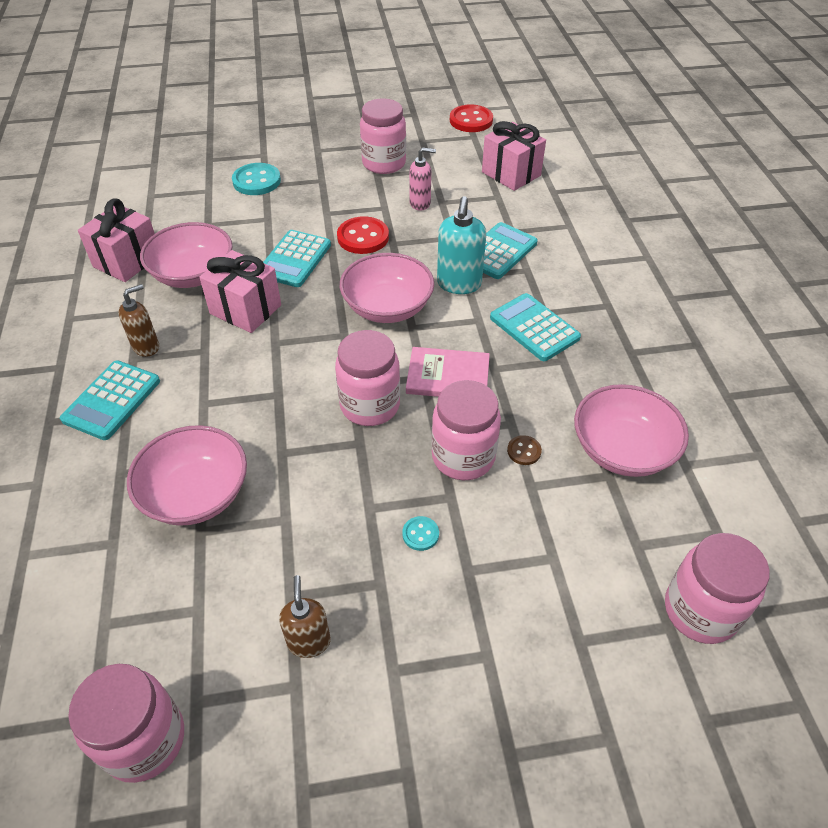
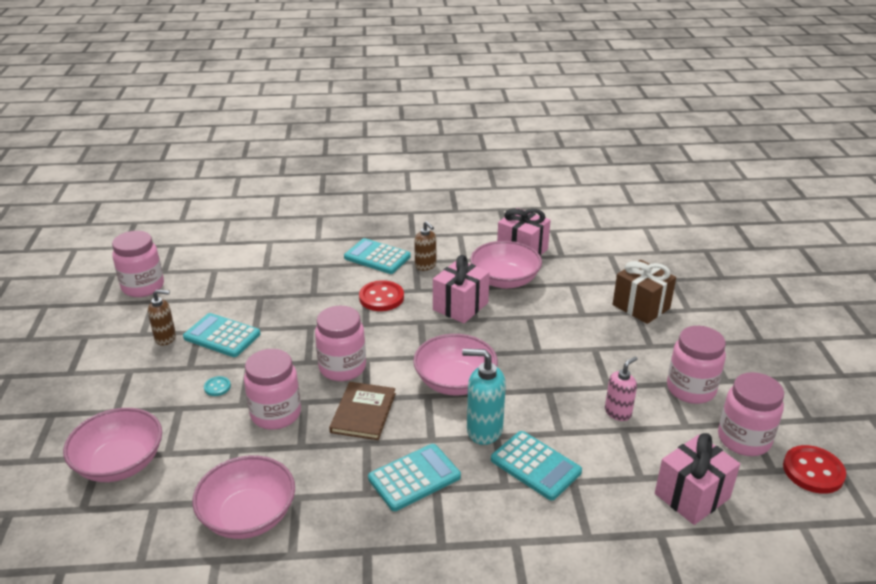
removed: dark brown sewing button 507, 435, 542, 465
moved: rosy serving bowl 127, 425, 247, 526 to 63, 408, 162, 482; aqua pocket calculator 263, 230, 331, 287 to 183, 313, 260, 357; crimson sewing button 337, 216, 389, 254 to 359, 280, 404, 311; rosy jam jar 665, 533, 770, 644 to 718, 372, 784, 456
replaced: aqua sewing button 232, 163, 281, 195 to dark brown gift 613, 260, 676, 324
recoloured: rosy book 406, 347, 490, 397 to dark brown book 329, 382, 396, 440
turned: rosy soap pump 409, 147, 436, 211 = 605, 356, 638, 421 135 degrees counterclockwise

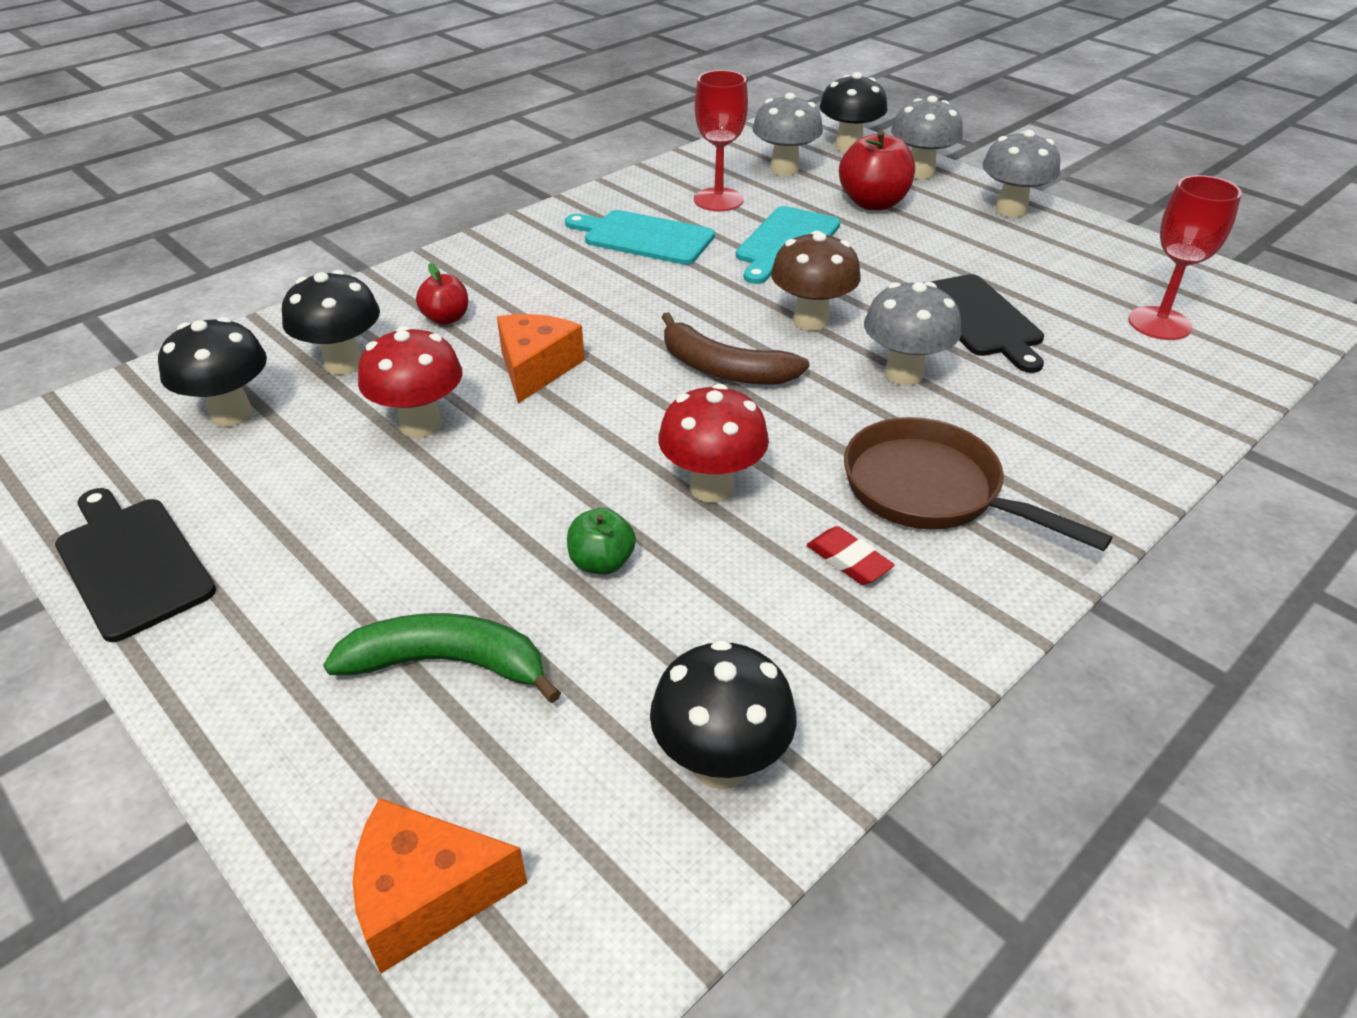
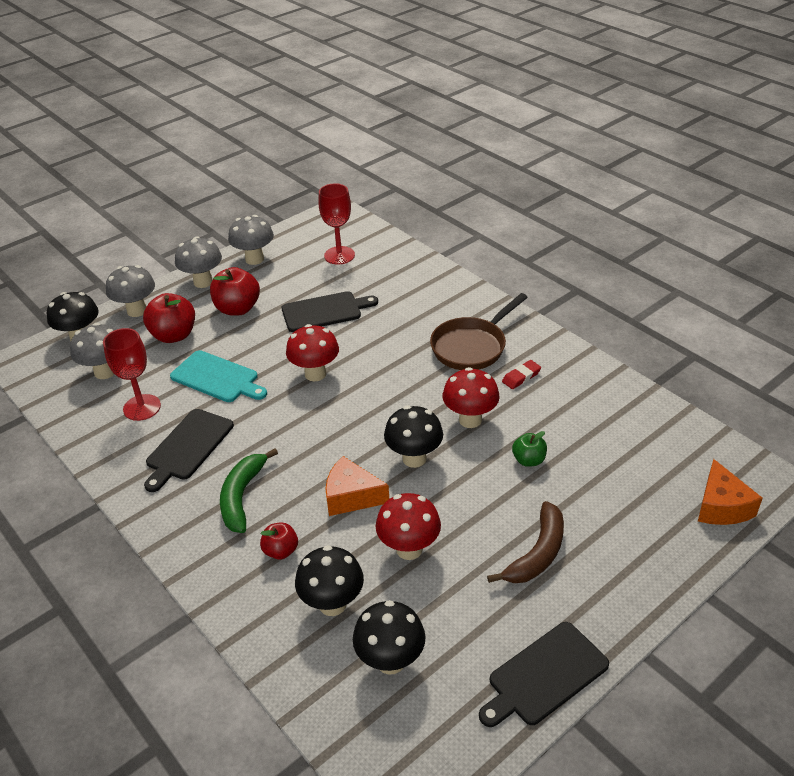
added: crimson apple 210, 267, 260, 316
moved: green banana fruit 323, 613, 561, 703 to 220, 448, 278, 533; jet-black fungus 650, 640, 797, 790 to 384, 405, 443, 468; dark brown banana fruit 662, 312, 809, 385 to 487, 501, 564, 583; ash-grey fungus 864, 282, 961, 386 to 228, 215, 274, 265
recoloured: aqua bread board 565, 210, 715, 265 to jet-black bread board 144, 409, 234, 492; dark brown fungus 771, 231, 861, 331 to crimson fungus 286, 324, 339, 381

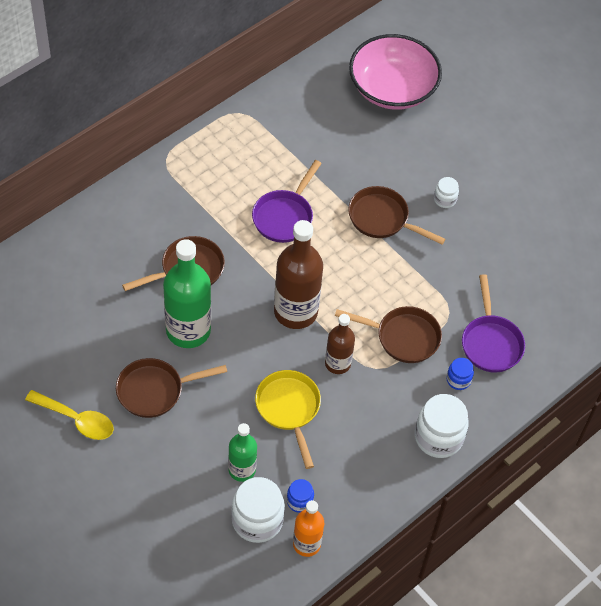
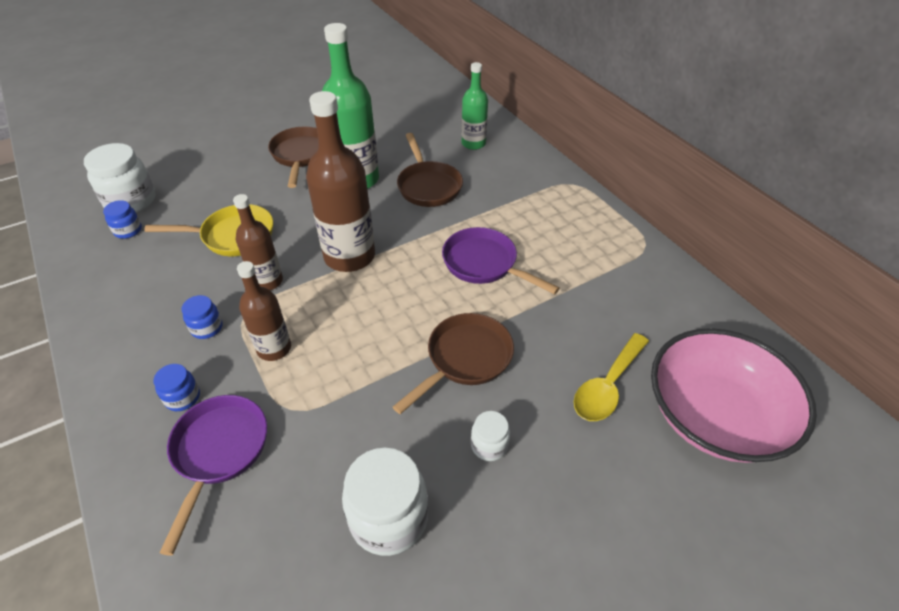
removed: orange drink bottle 293, 500, 324, 557
added: royal blue jam jar 182, 295, 223, 339
moved: golden teaspoon 25, 390, 114, 440 to 574, 333, 649, 421; green drink bottle 228, 423, 257, 482 to 462, 62, 488, 150; snow-white jam jar 415, 394, 469, 458 to 342, 448, 428, 556
replaced: dark brown pan 335, 306, 442, 363 to dark brown drink bottle 237, 261, 291, 361
turned: violet pan 462, 274, 525, 373 = 160, 395, 267, 556 90 degrees clockwise

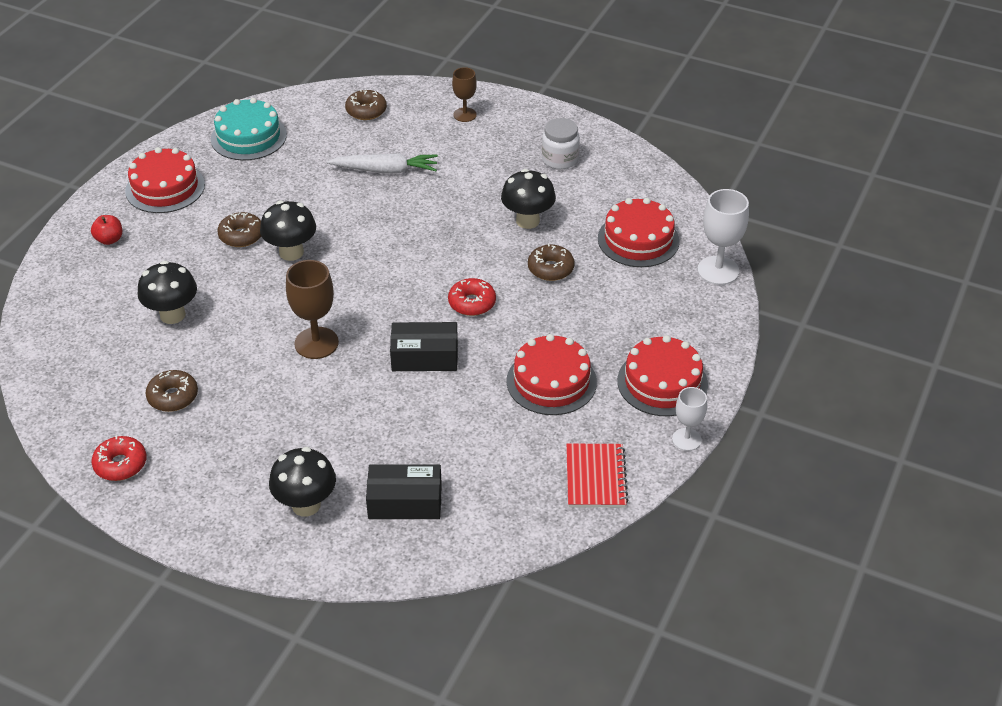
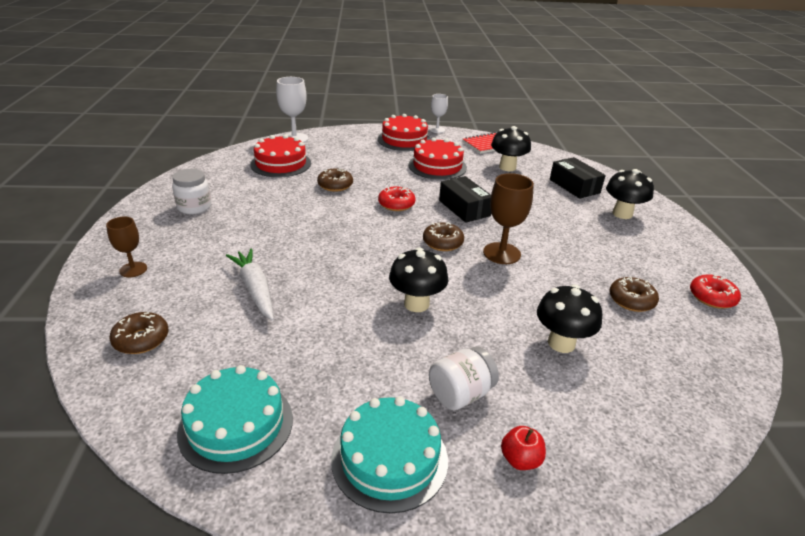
added: snow-white jam jar 429, 346, 499, 410
moved: dark brown doughnut 217, 212, 261, 247 to 423, 223, 464, 251; jet-black fungus 501, 169, 556, 229 to 491, 126, 531, 171
recoloured: crimson gateau 125, 147, 205, 213 to aqua gateau 331, 397, 448, 513

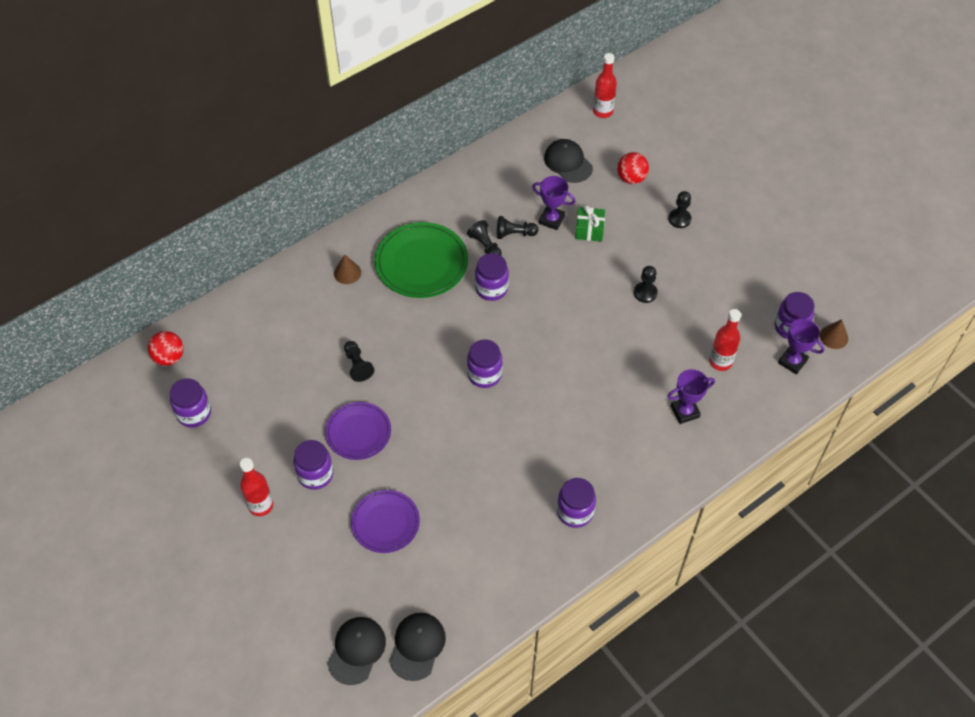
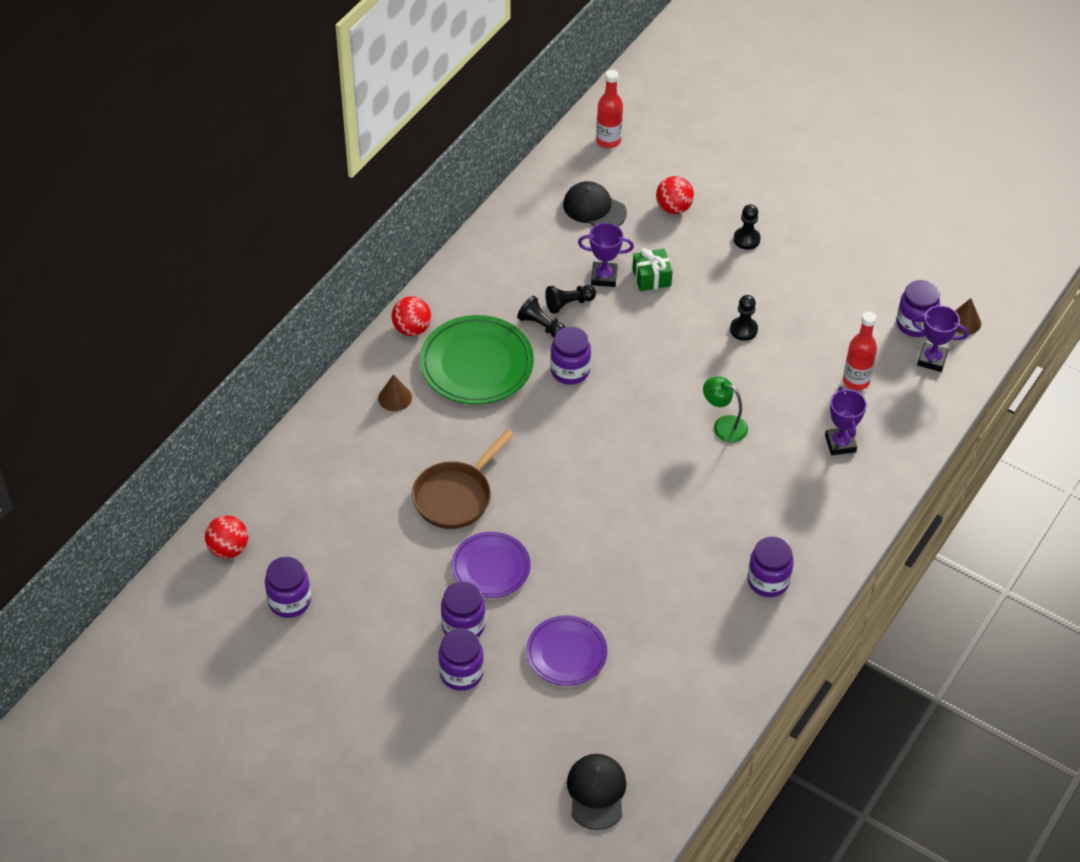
removed: crimson drink bottle 240, 458, 273, 516; jet-black peaked cap 390, 613, 446, 681
added: crimson sphere 392, 296, 431, 336; green reading lamp 703, 377, 748, 443
moved: violet jam jar 467, 339, 502, 388 to 438, 629, 484, 691
replaced: jet-black game pawn 344, 341, 374, 382 to dark brown pan 412, 429, 514, 529
turned: violet prize cup 667, 369, 715, 424 = 825, 387, 867, 455 60 degrees counterclockwise

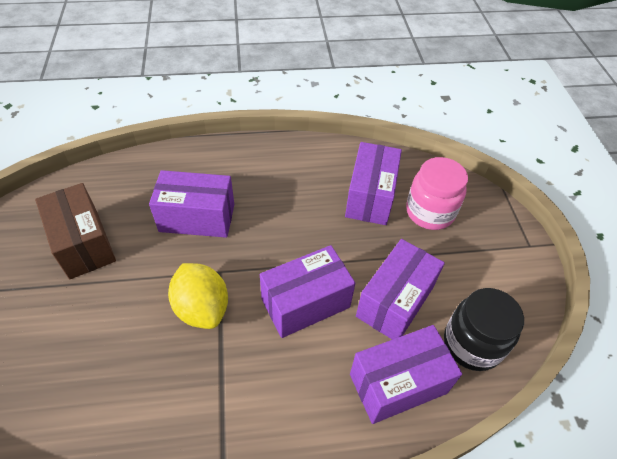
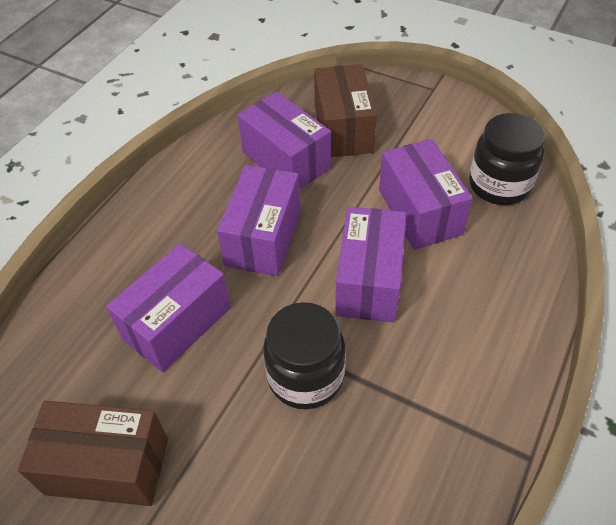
moved: violet parcel 350, 325, 462, 424 to 217, 165, 300, 276
replaced: golden lemon 168, 263, 228, 329 to jet-black jam jar 263, 302, 346, 410; rosy jam jar 406, 157, 468, 230 to dark brown parcel 314, 64, 377, 157

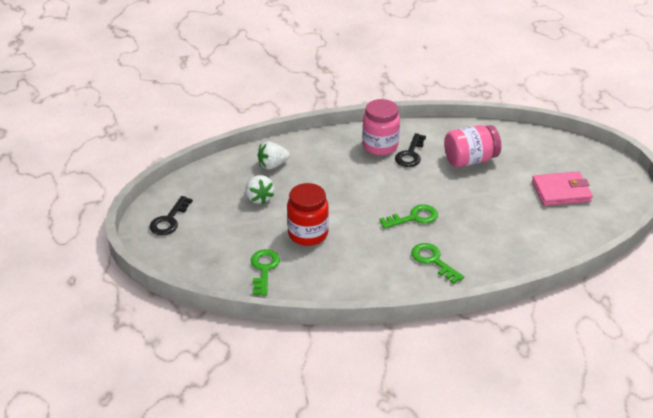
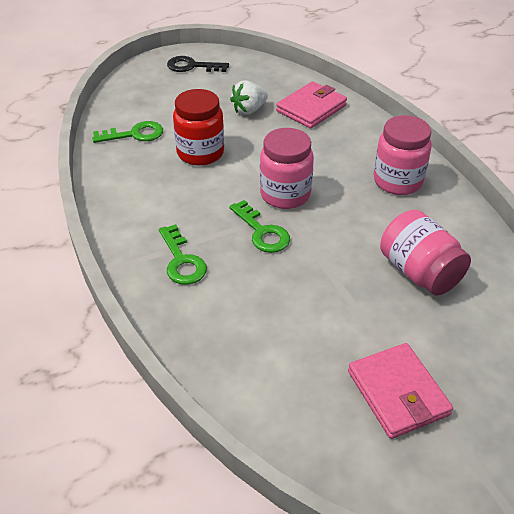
removed: jet-black key 395, 133, 426, 167
added: rosy jam jar 260, 128, 314, 209
replaced: snow-white toy strawberry 258, 141, 290, 170 to rosy wallet 276, 81, 347, 128
turned: green key 411, 243, 464, 284 = 159, 224, 207, 285 120 degrees clockwise

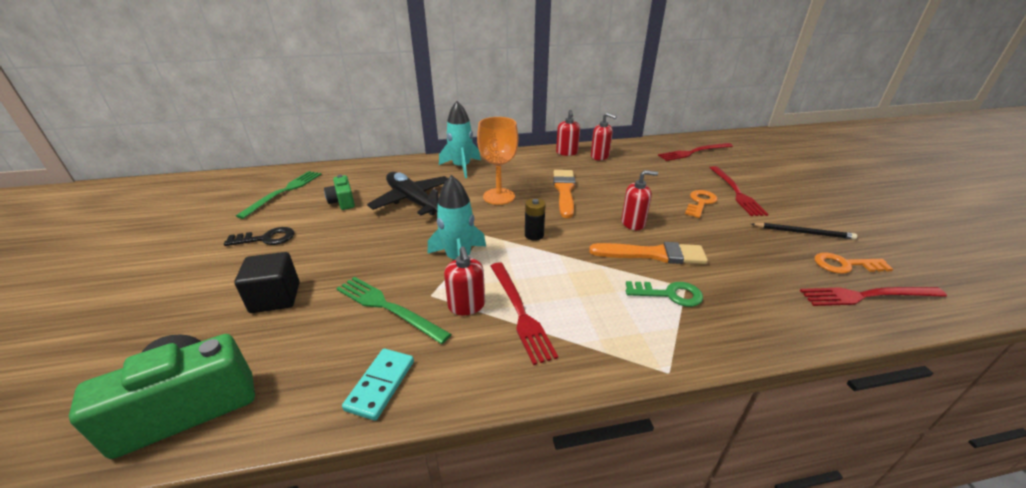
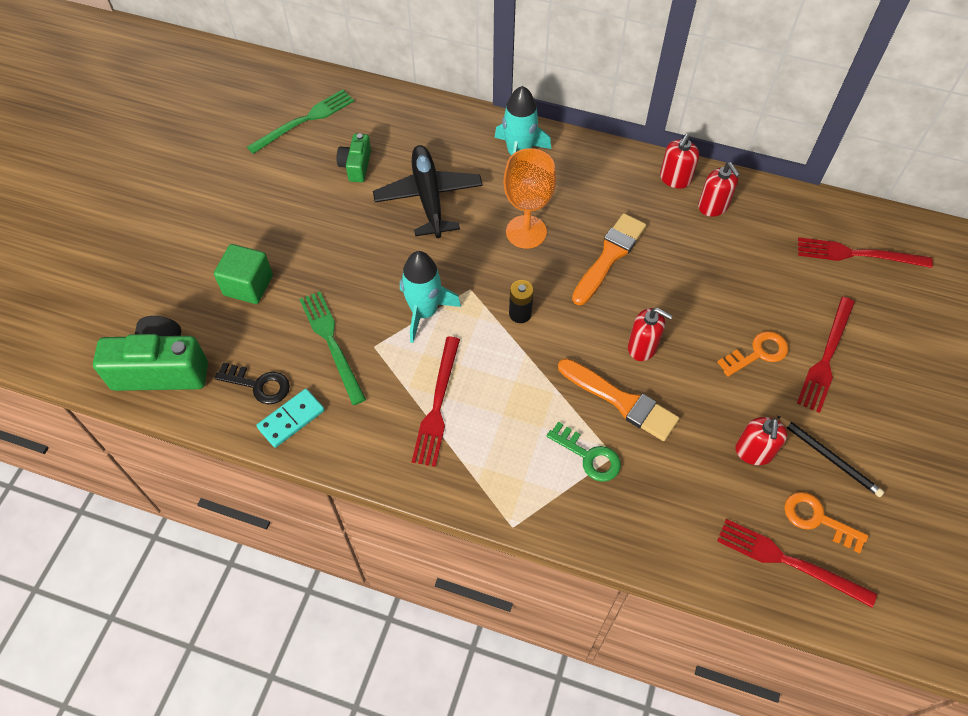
moved: jet-black key 224, 227, 294, 246 to 214, 362, 290, 404; crimson soap pump 444, 246, 485, 315 to 735, 417, 787, 465
recoloured: jet-black cube 234, 252, 300, 313 to green cube 214, 244, 273, 304

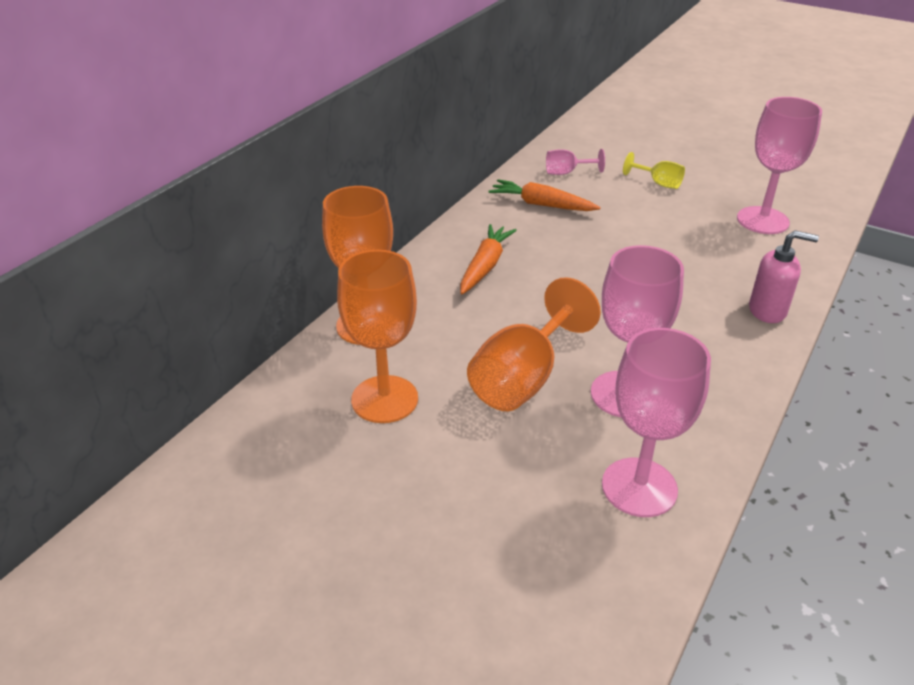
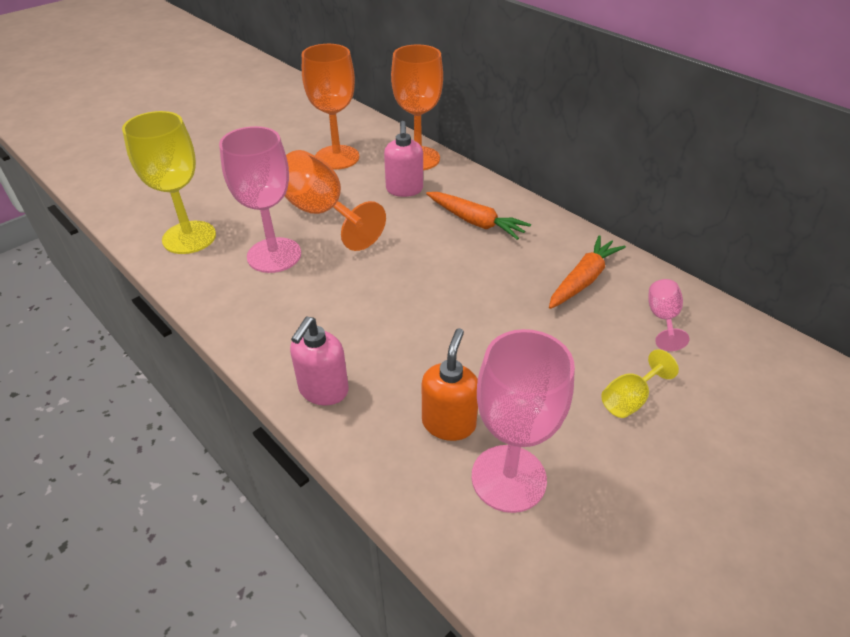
added: rosy soap pump 384, 121, 423, 197; orange soap pump 422, 328, 478, 441
recoloured: rosy chalice 602, 328, 711, 517 to golden chalice 122, 111, 216, 254

